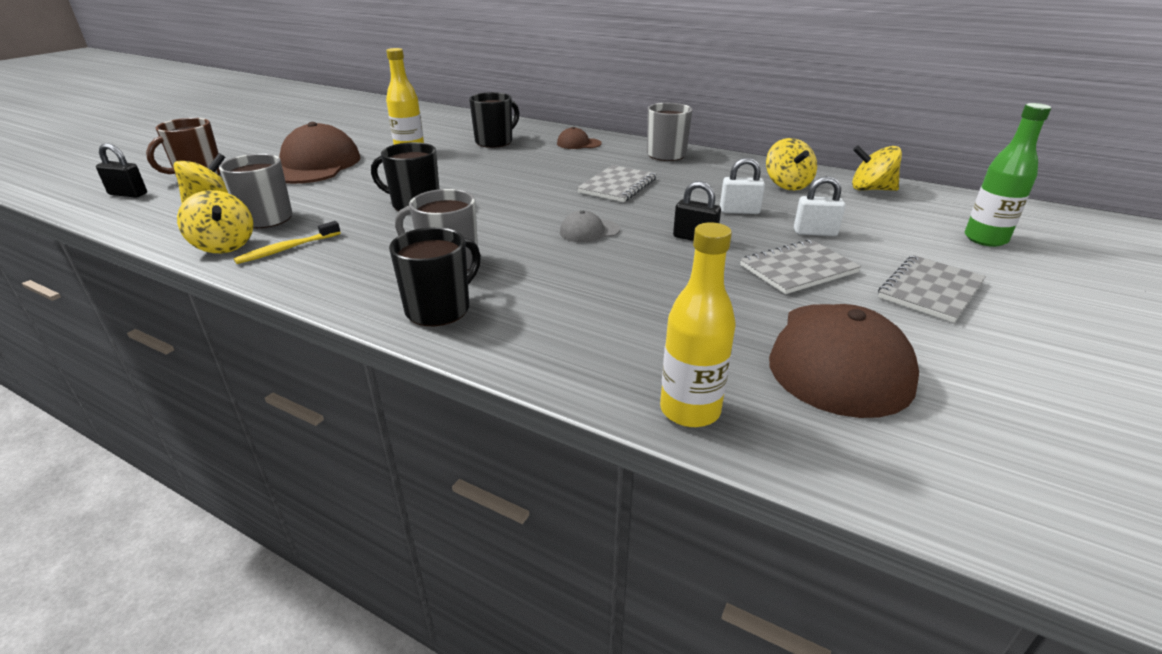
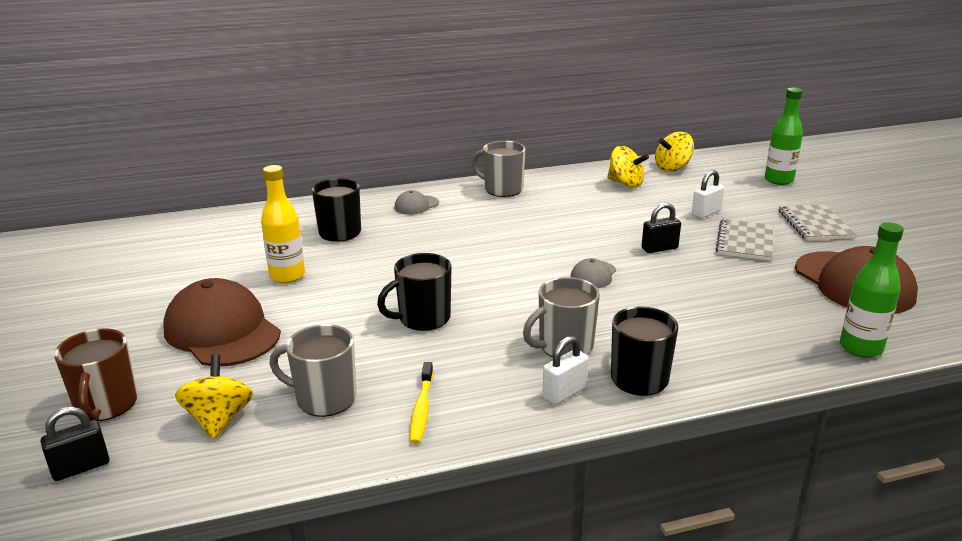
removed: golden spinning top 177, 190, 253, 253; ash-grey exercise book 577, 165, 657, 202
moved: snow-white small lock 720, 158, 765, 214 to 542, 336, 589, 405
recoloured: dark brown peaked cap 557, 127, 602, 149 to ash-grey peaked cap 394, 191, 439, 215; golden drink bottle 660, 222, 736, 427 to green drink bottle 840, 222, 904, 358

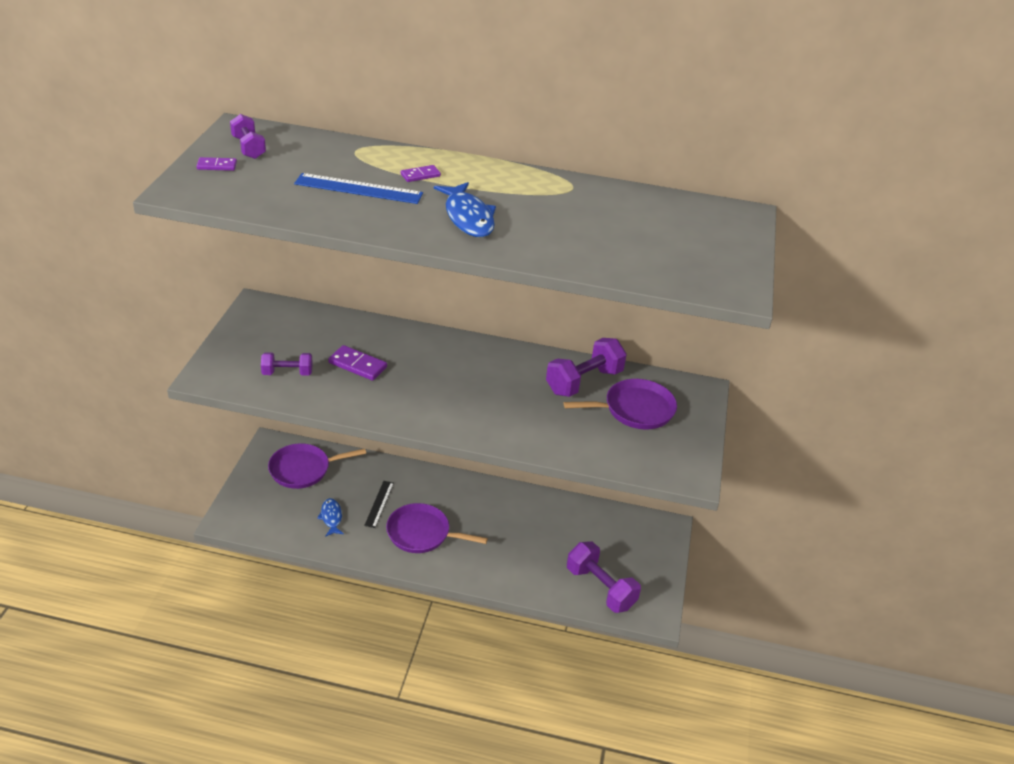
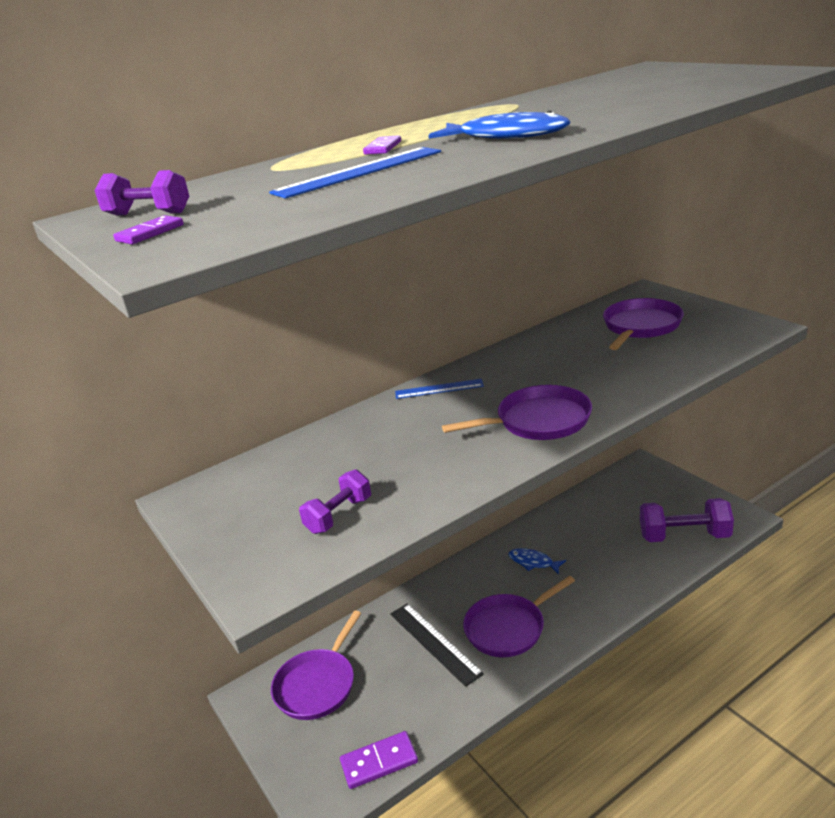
removed: violet hand weight 546, 338, 627, 397
added: royal blue ruler 395, 379, 484, 399; violet pan 442, 385, 592, 440
moved: royal blue toy fish 317, 498, 344, 537 to 508, 548, 566, 574; violet domino piece 328, 345, 387, 381 to 340, 731, 418, 789
resized: jet-black ruler 364, 481, 394, 528 = 390, 603, 484, 687 x1.52

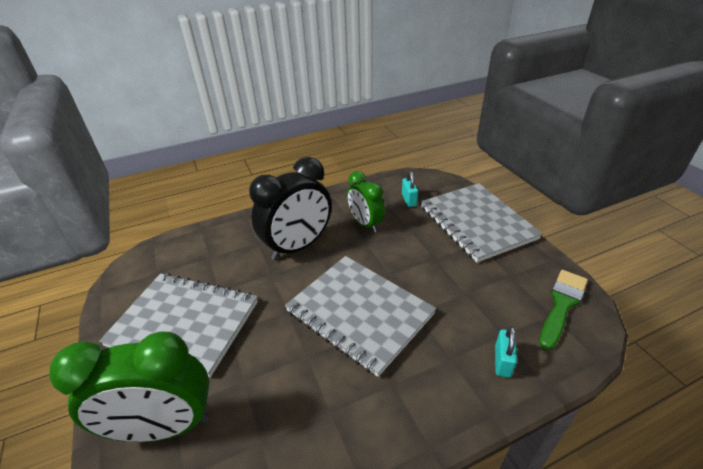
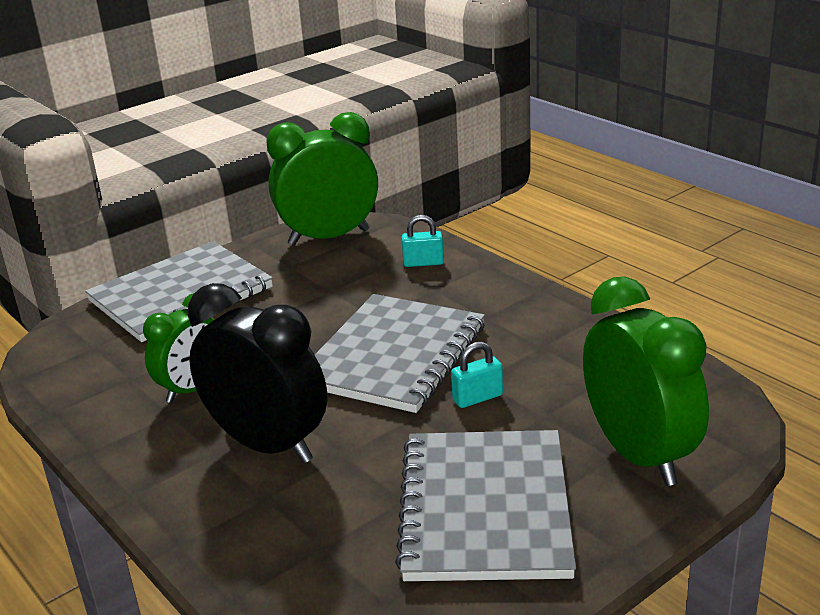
moved: aqua small lock 402, 171, 418, 207 to 451, 342, 503, 408
replaced: green paint brush 539, 270, 588, 350 to green clock 266, 112, 378, 245

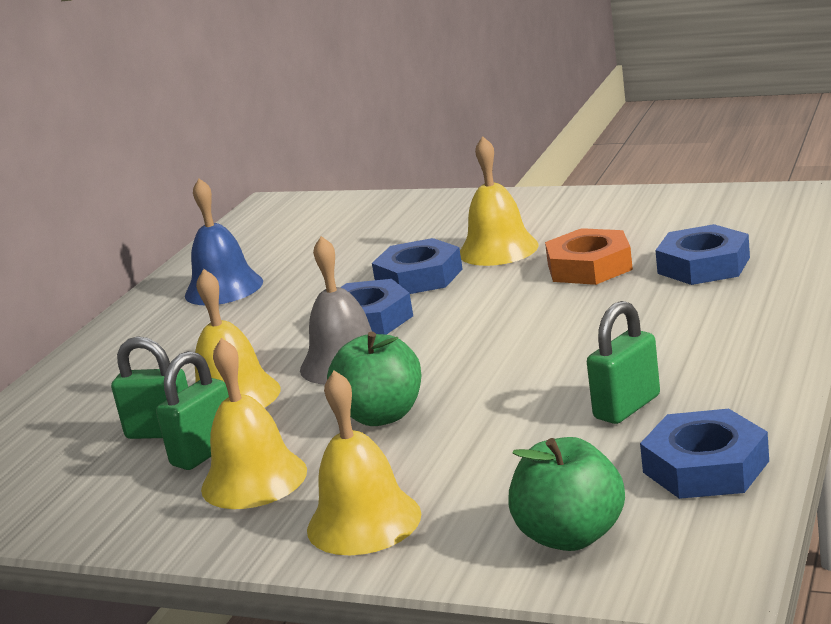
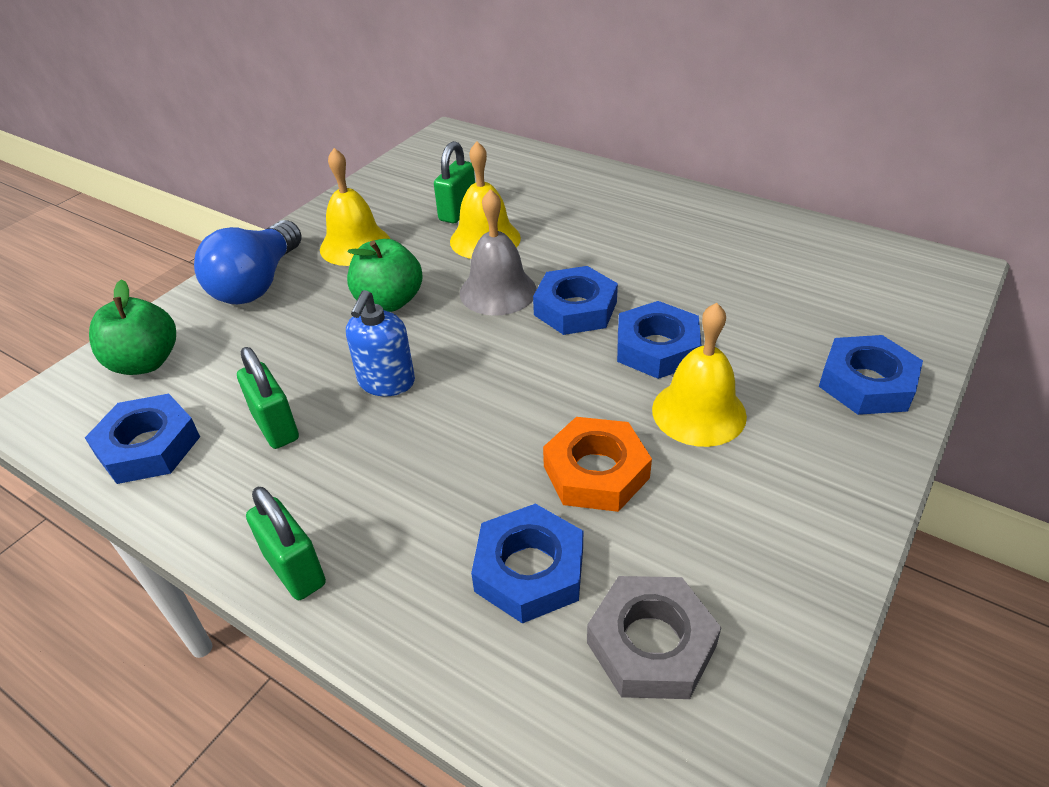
removed: royal blue school bell 185, 179, 263, 305
added: royal blue soap pump 346, 290, 415, 396; ash-grey hex nut 587, 576, 721, 699; royal blue hex nut 819, 335, 923, 415
moved: green small lock 156, 351, 229, 470 to 246, 487, 326, 600
replaced: golden school bell 307, 370, 421, 555 to royal blue light bulb 194, 220, 302, 304

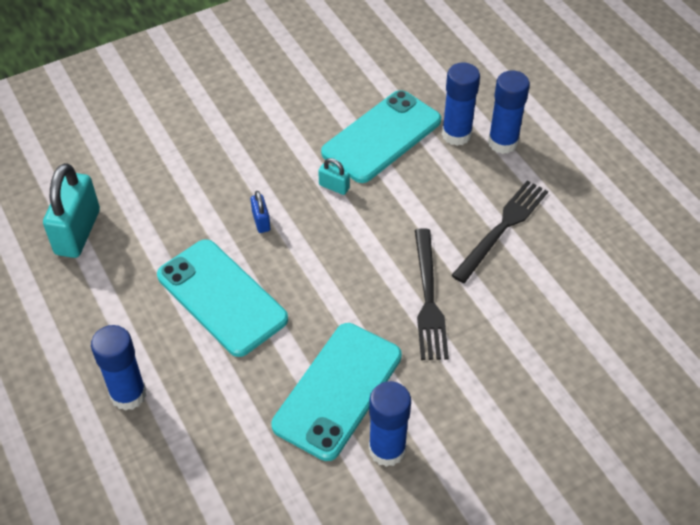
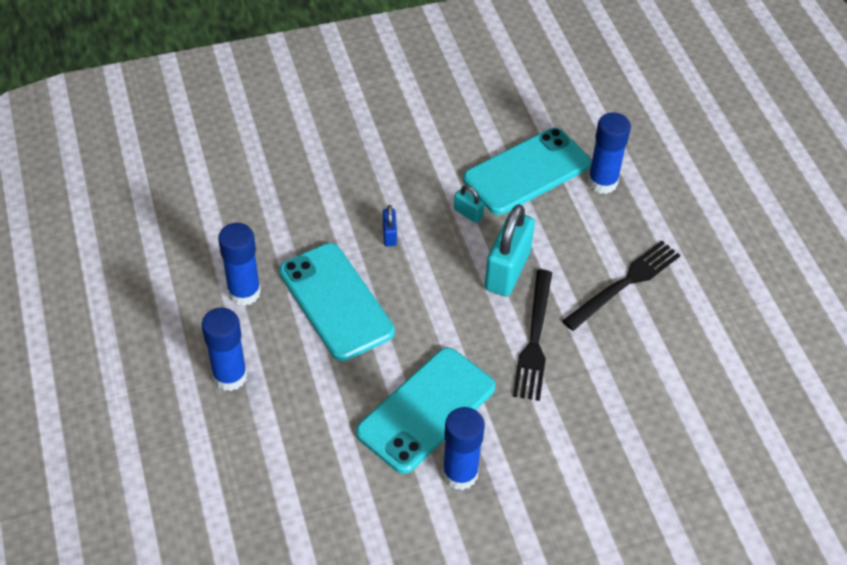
moved: aqua small lock 43, 163, 100, 258 to 485, 204, 535, 297; royal blue stick of glue 488, 70, 530, 154 to 218, 223, 261, 306

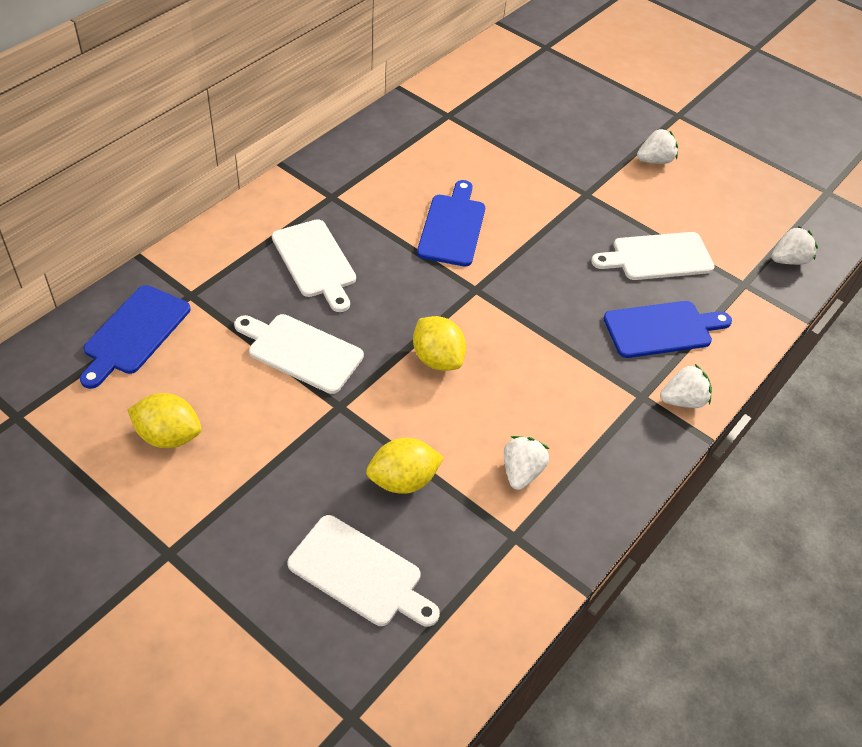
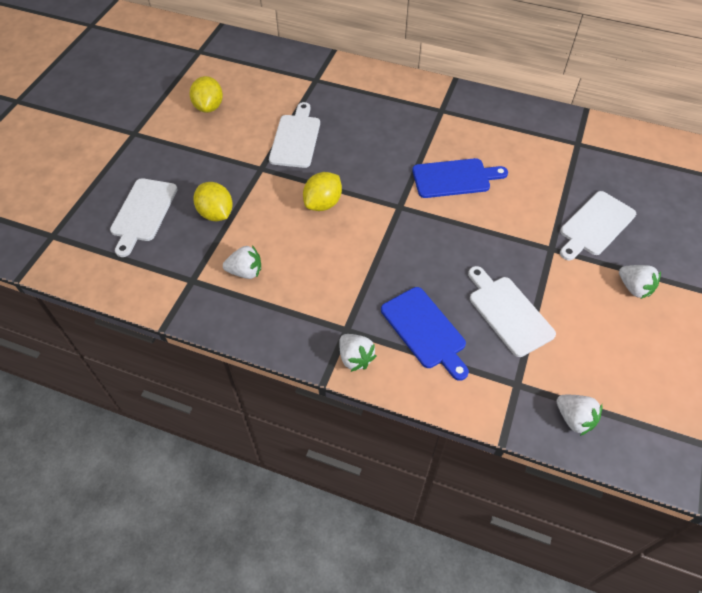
removed: royal blue bread board 80, 285, 190, 389
moved: snow-white bread board 272, 219, 356, 312 to 560, 191, 636, 260

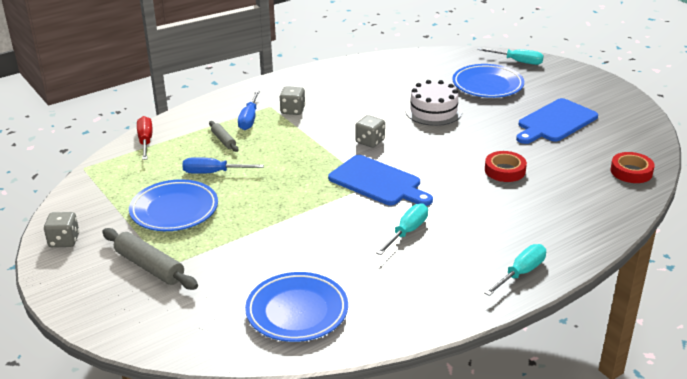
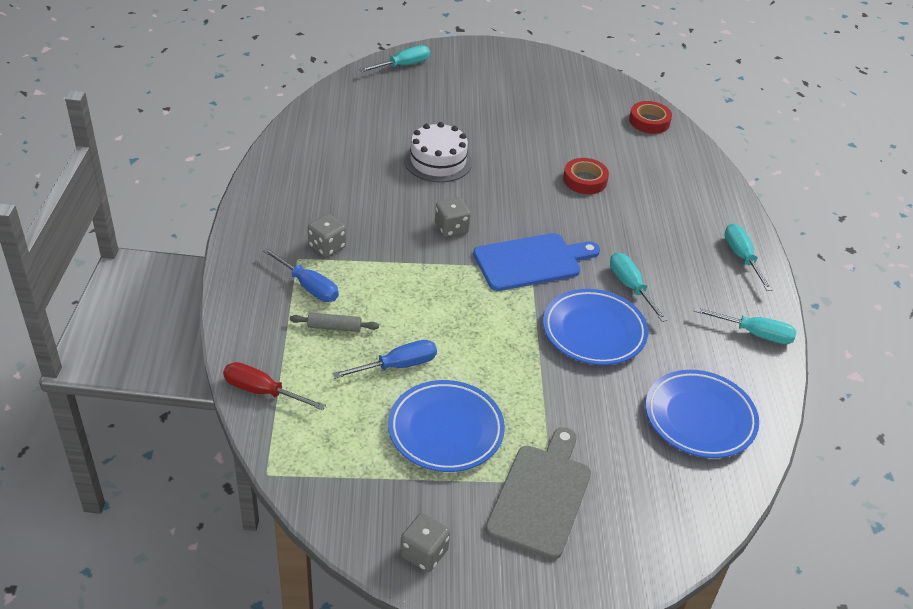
removed: royal blue bread board 516, 98, 598, 144
added: aqua hand screwdriver 694, 307, 797, 344
moved: royal blue dinner plate 452, 64, 524, 98 to 543, 289, 648, 365
replaced: ash-grey rolling pin 102, 228, 198, 290 to ash-grey bread board 485, 427, 591, 560
turned: royal blue hand screwdriver 182, 157, 264, 174 = 332, 340, 437, 379 150 degrees counterclockwise

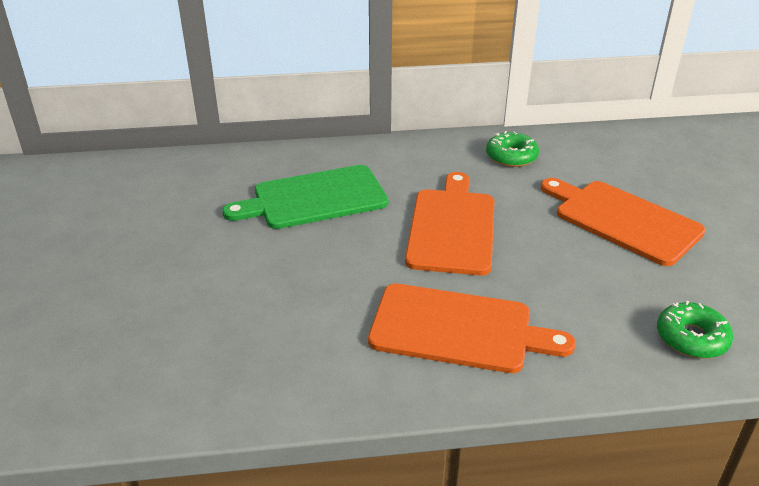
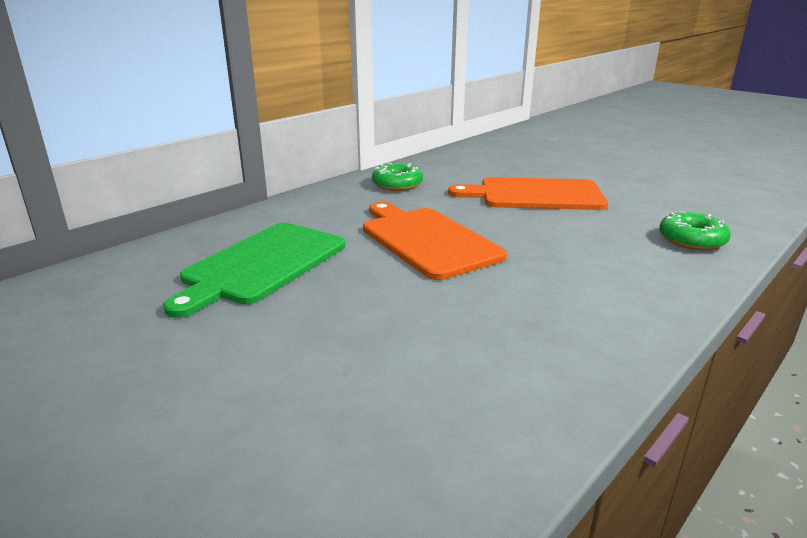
removed: orange bread board 368, 284, 576, 373

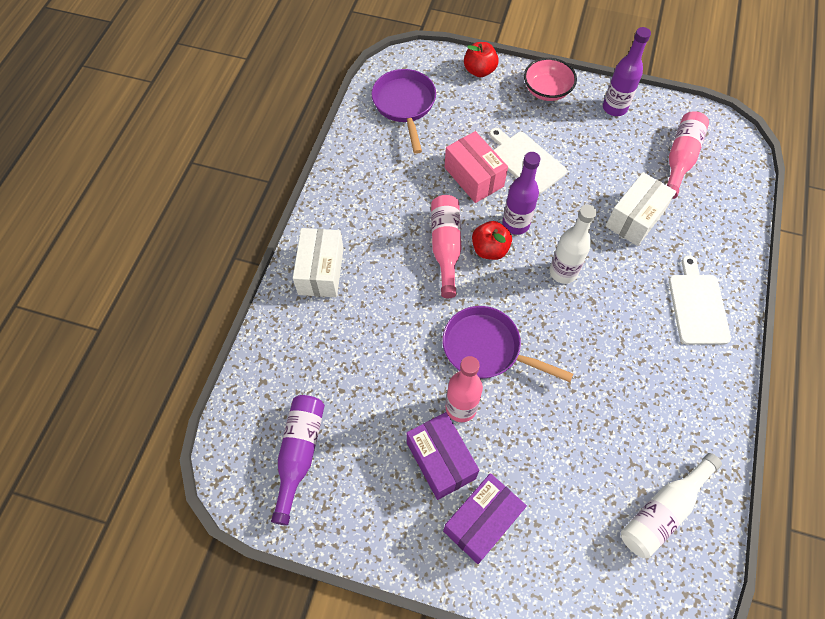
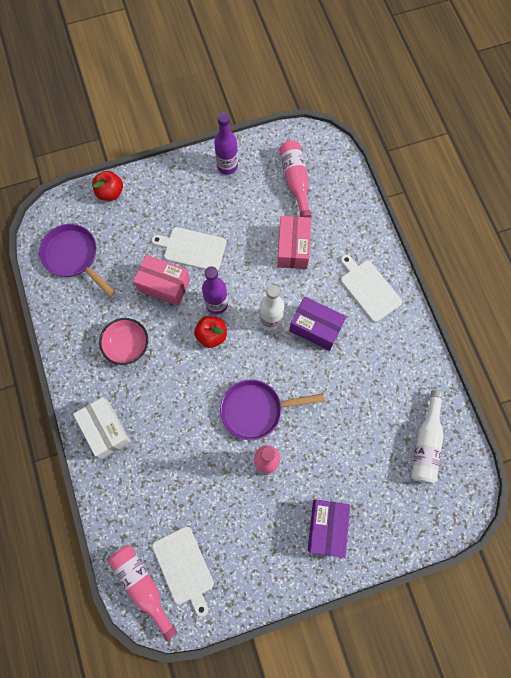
moved: violet parcel 407, 412, 479, 500 to 289, 296, 346, 351; rosy drink bottle 431, 195, 461, 298 to 108, 545, 177, 641; rosy serving bowl 524, 58, 577, 101 to 99, 318, 148, 365
replaced: violet drink bottle 271, 395, 325, 525 to snow-white bread board 152, 526, 214, 617
recoloured: snow-white parcel 606, 172, 676, 246 to rosy parcel 277, 216, 311, 269

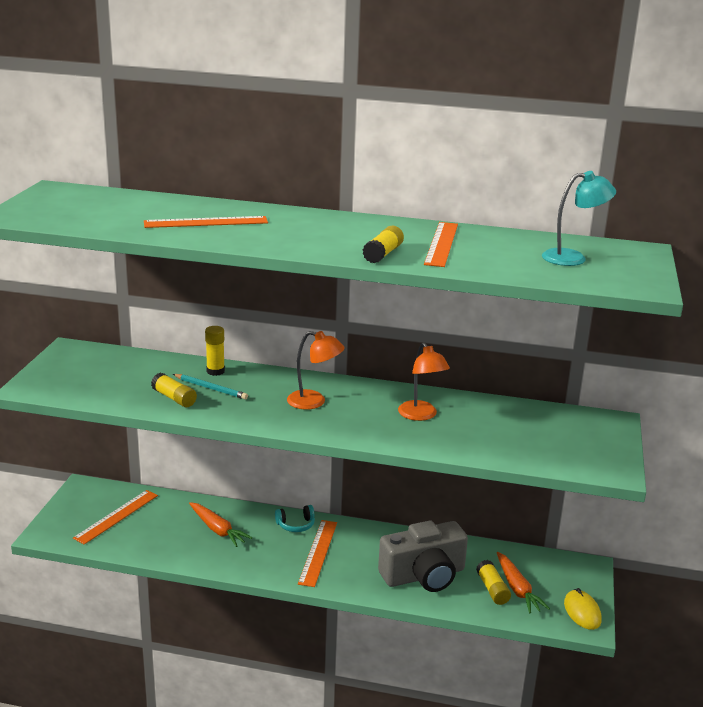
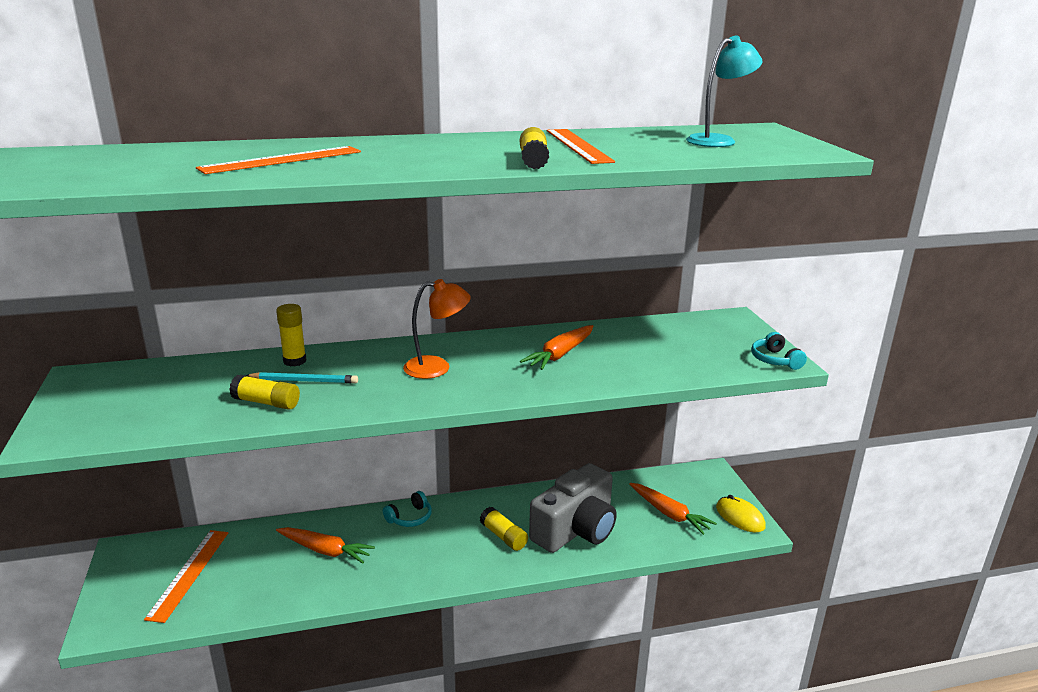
removed: orange ruler 298, 520, 337, 587
added: aqua over-ear headphones 751, 332, 807, 370
moved: golden stick of glue 476, 560, 511, 605 to 480, 507, 528, 551
replaced: orange reading lamp 398, 342, 450, 421 to orange carrot 520, 325, 594, 370

